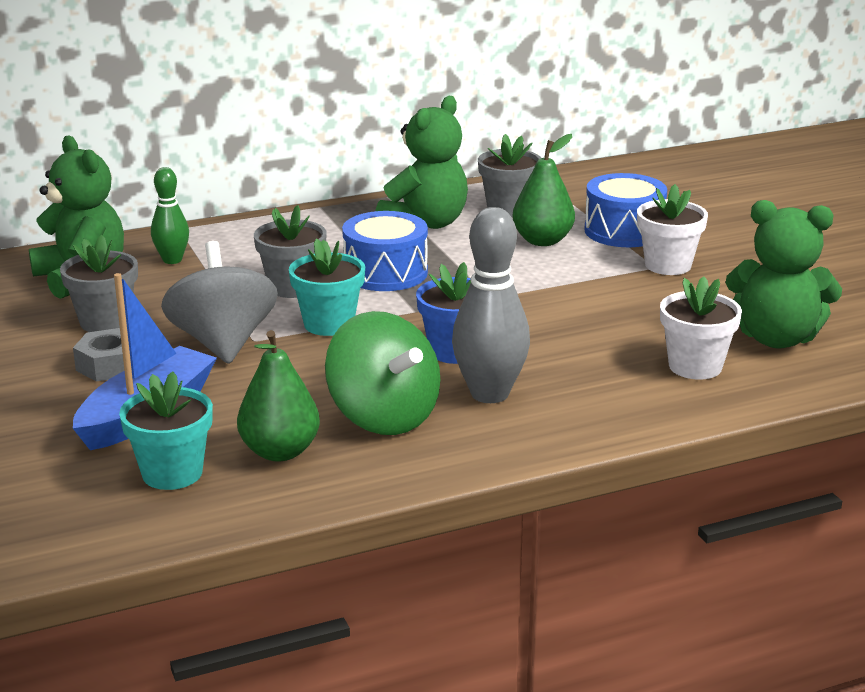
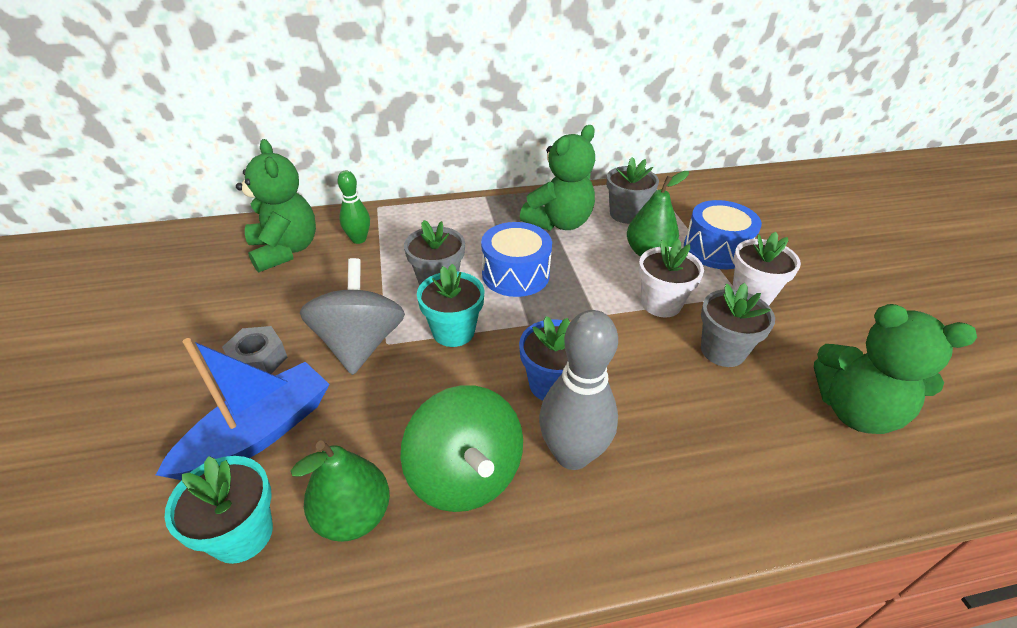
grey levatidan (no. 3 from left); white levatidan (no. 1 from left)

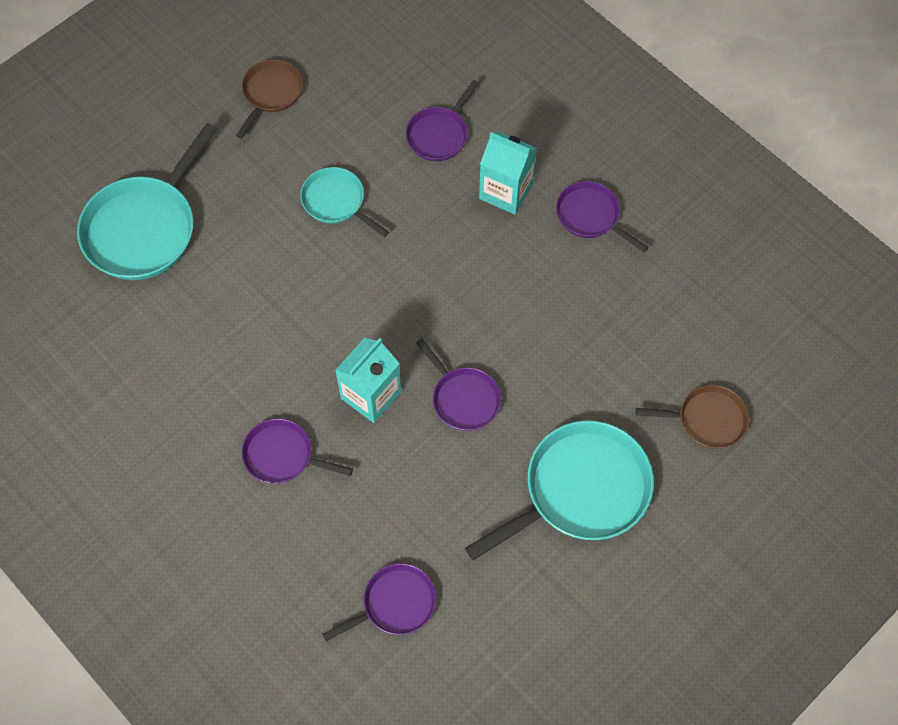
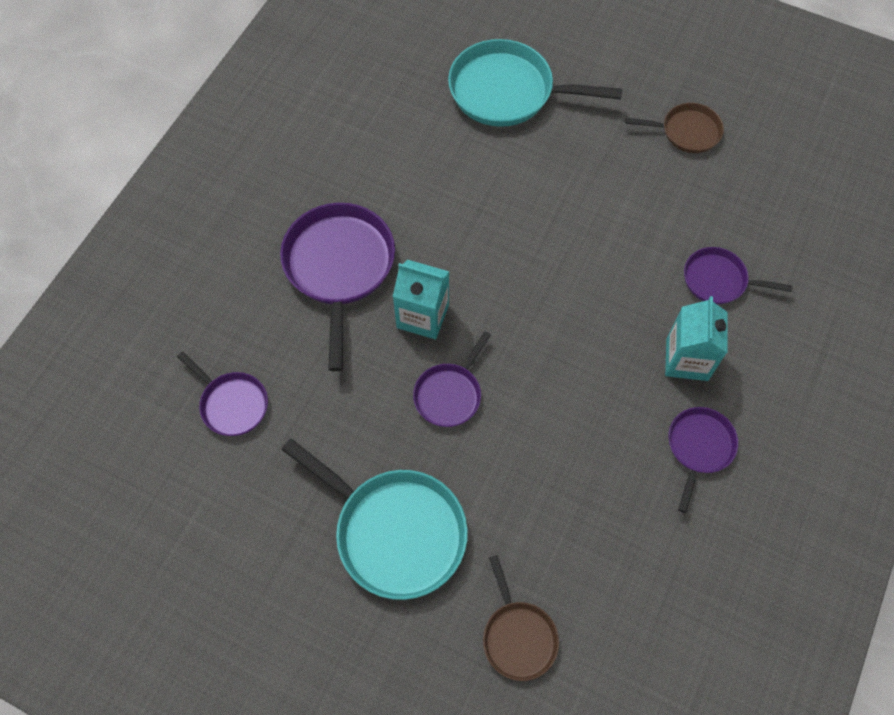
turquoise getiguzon (no. 2 from left in the first image); purple getiguzon (no. 2 from left)

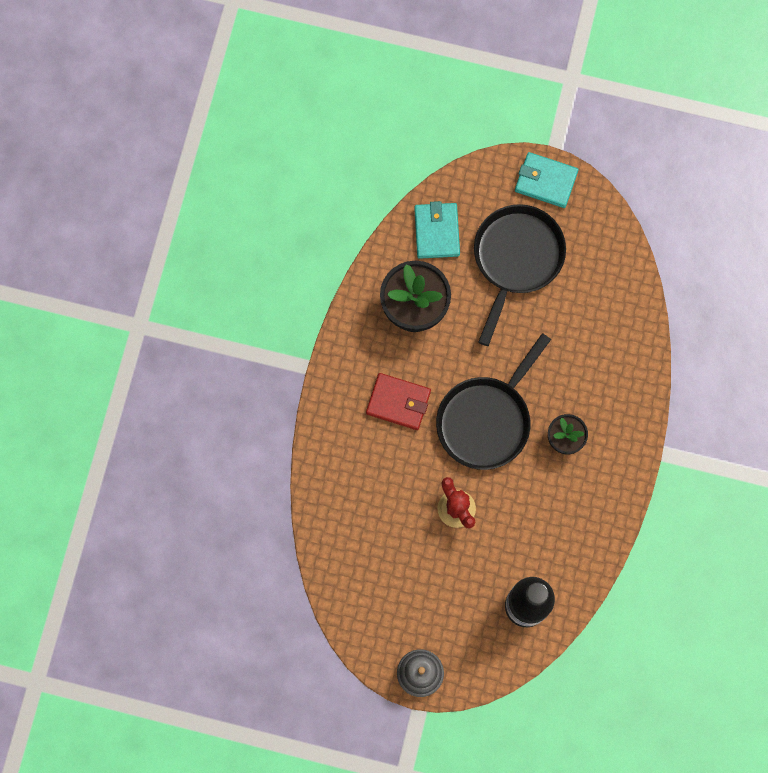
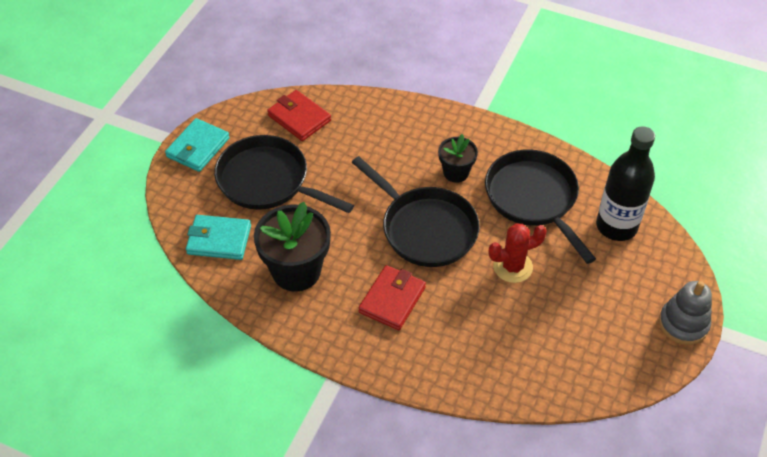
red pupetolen (no. 1 from left); black getiguzon (no. 3 from left)

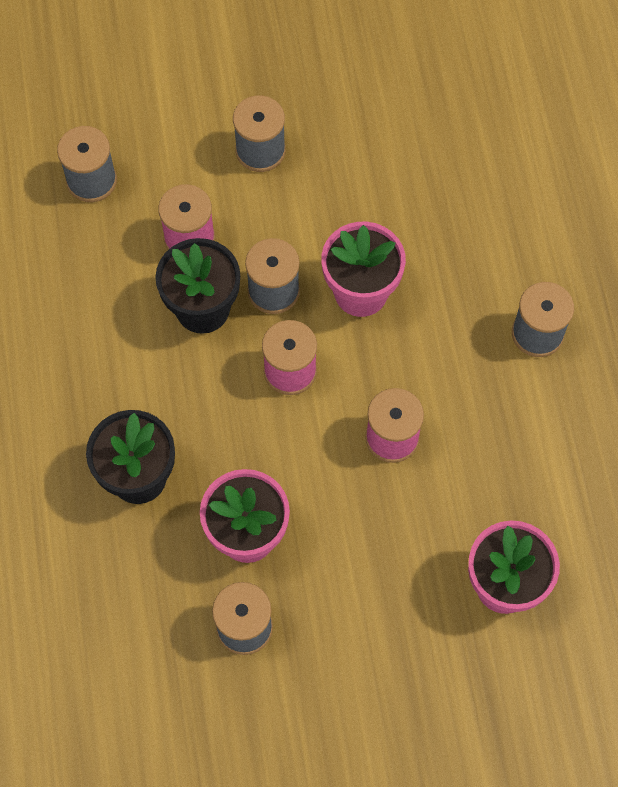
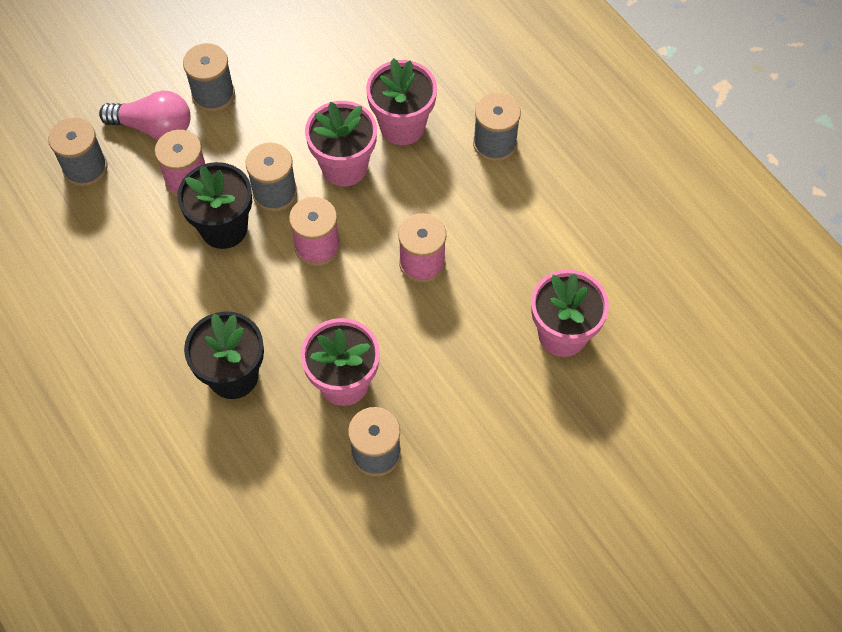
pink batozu; pink levatidan (no. 3 from left)

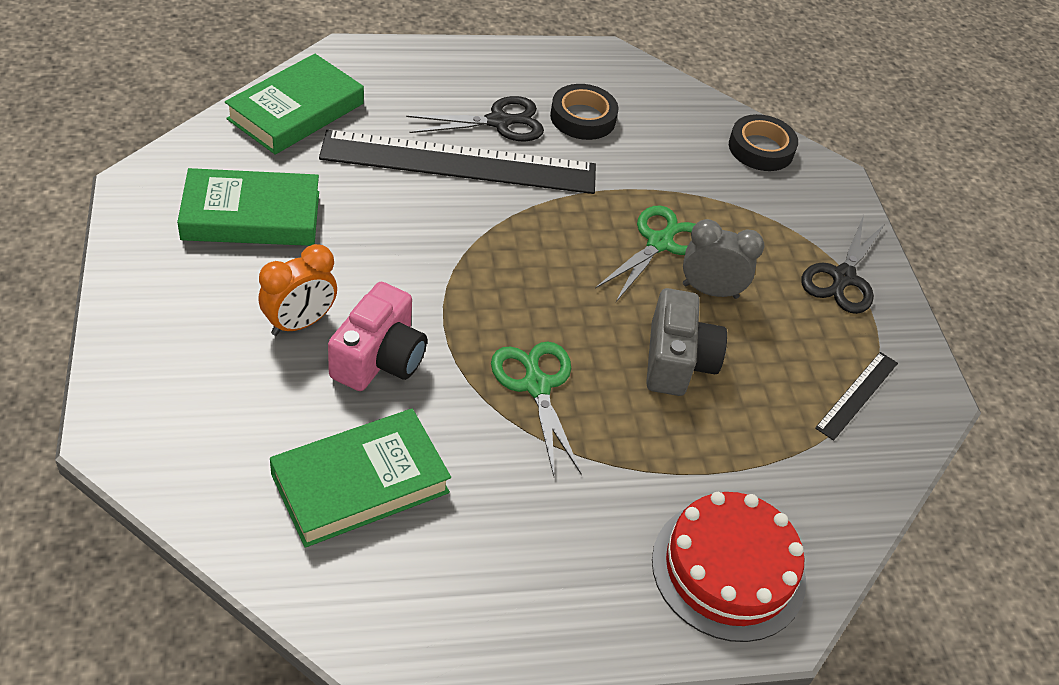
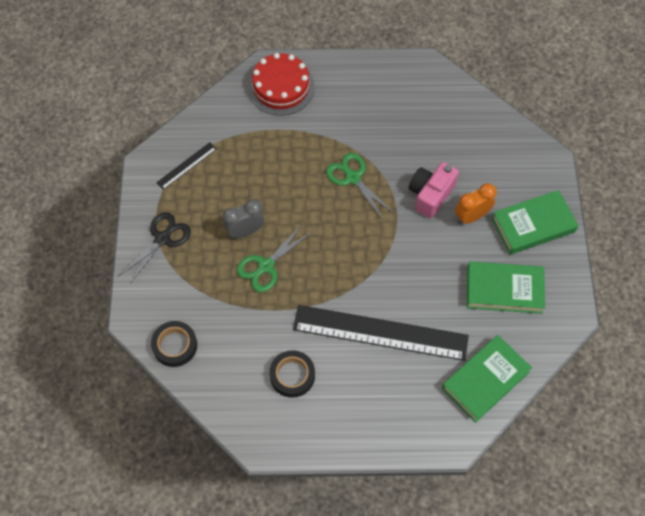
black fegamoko (no. 1 from left in the first image); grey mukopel; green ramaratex (no. 3 from left); green fegamoko (no. 2 from left); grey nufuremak

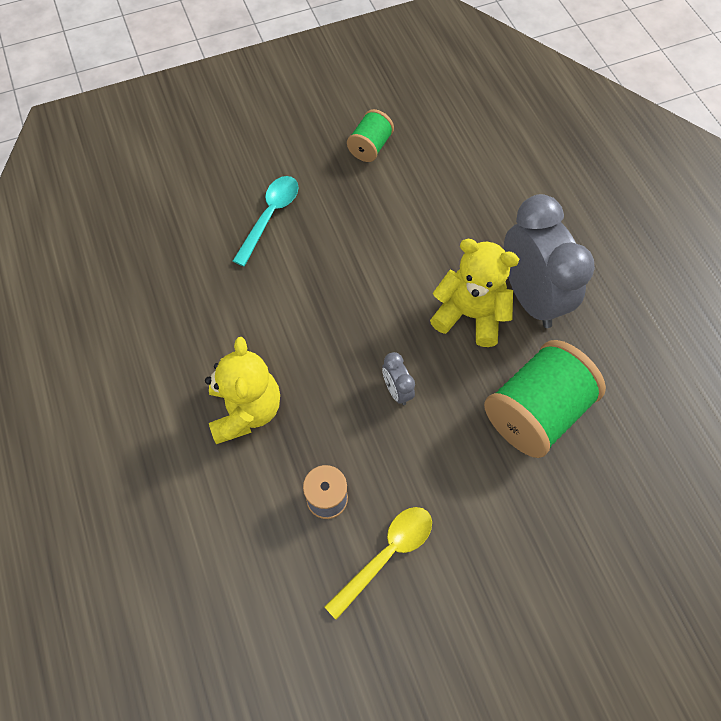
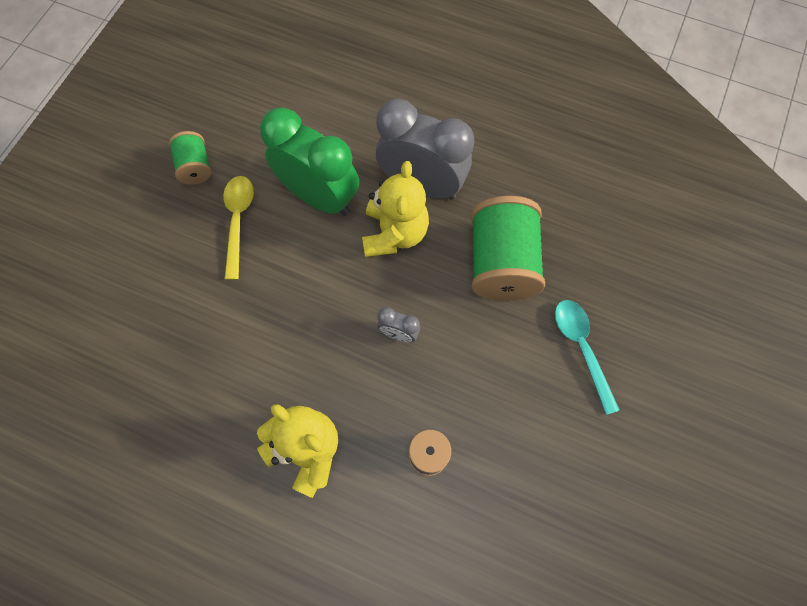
green nufuremak; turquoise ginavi; yellow ginavi; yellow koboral (no. 2 from left)

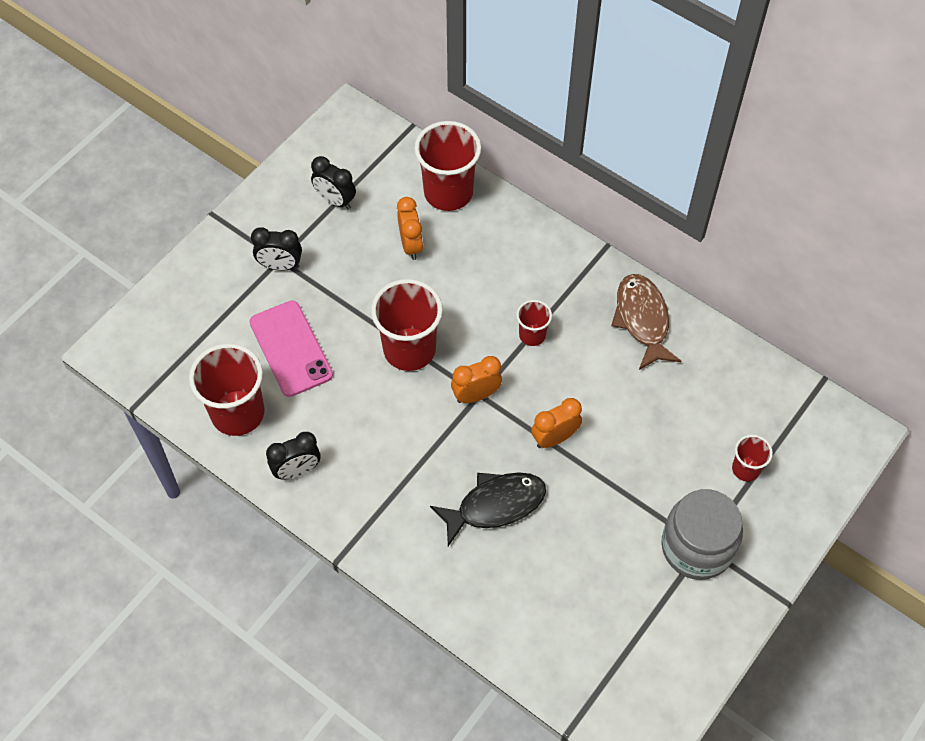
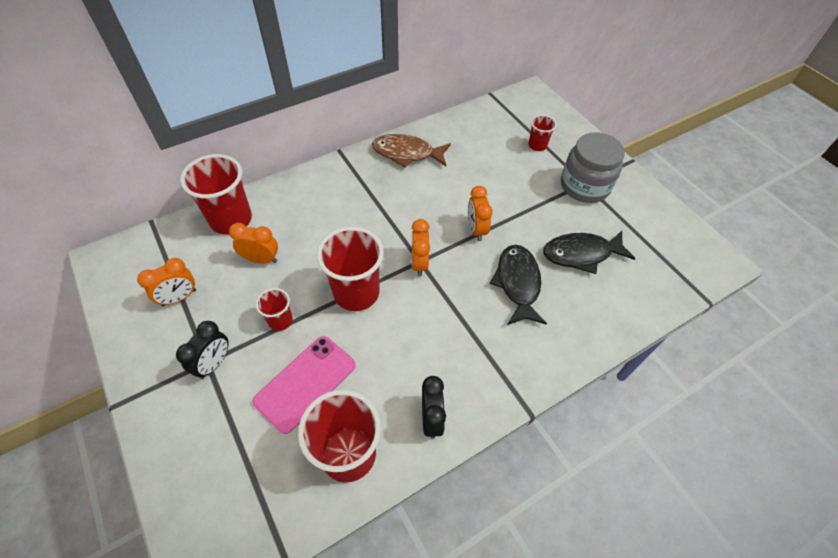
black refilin (no. 2 from left); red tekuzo (no. 2 from left); orange nufuremak (no. 1 from left); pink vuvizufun

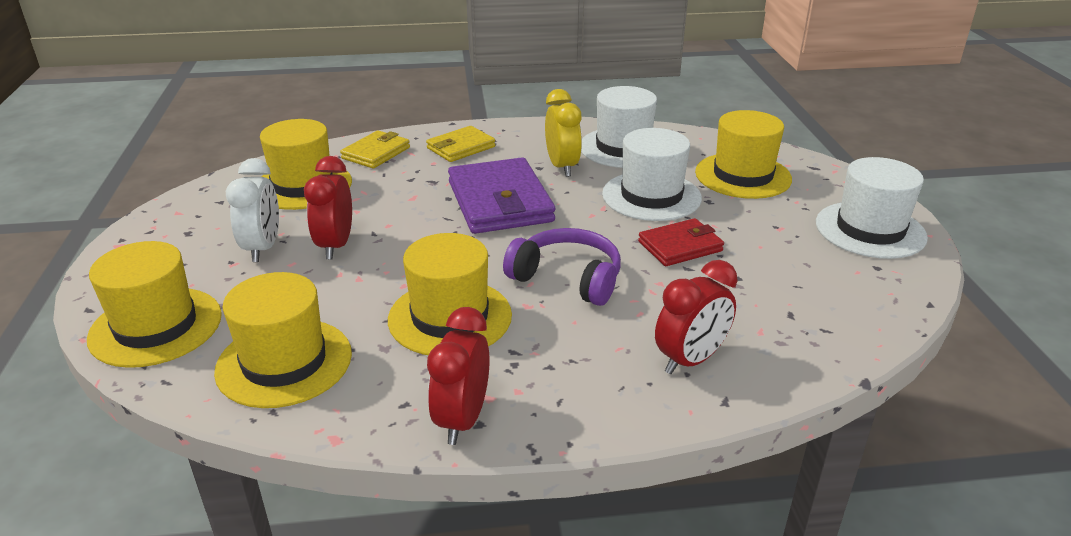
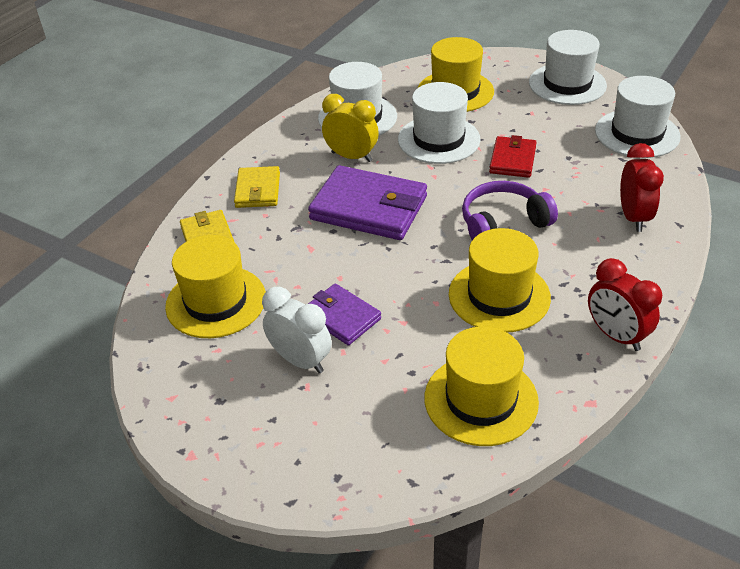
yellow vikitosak (no. 1 from left in the first image); white vikitosak (no. 4 from left); purple pupetolen (no. 1 from left)

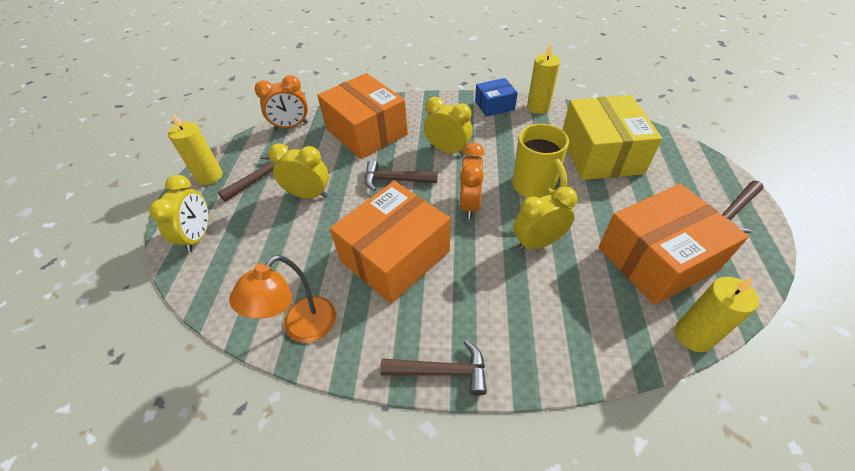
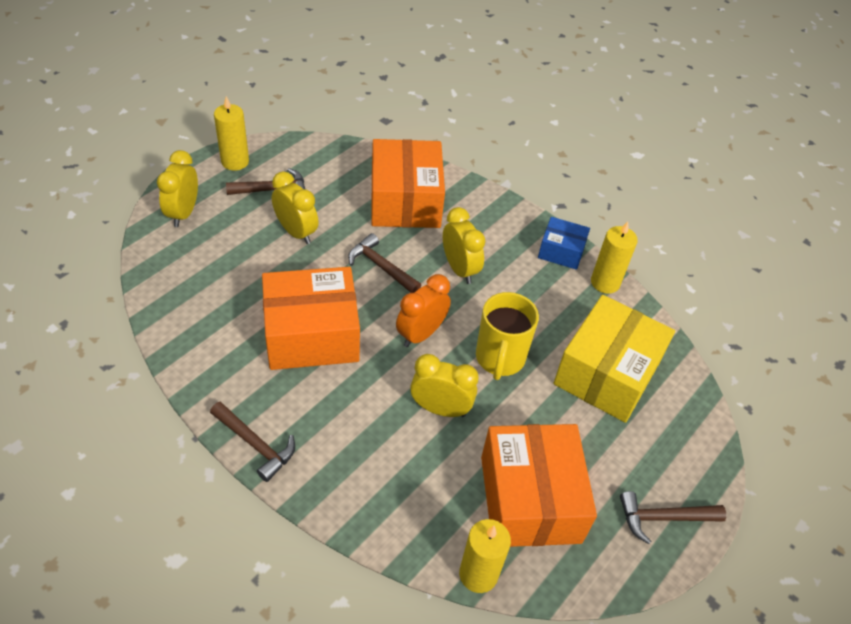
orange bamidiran; orange nufuremak (no. 1 from left in the first image); yellow nufuremak (no. 1 from left); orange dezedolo (no. 3 from left)

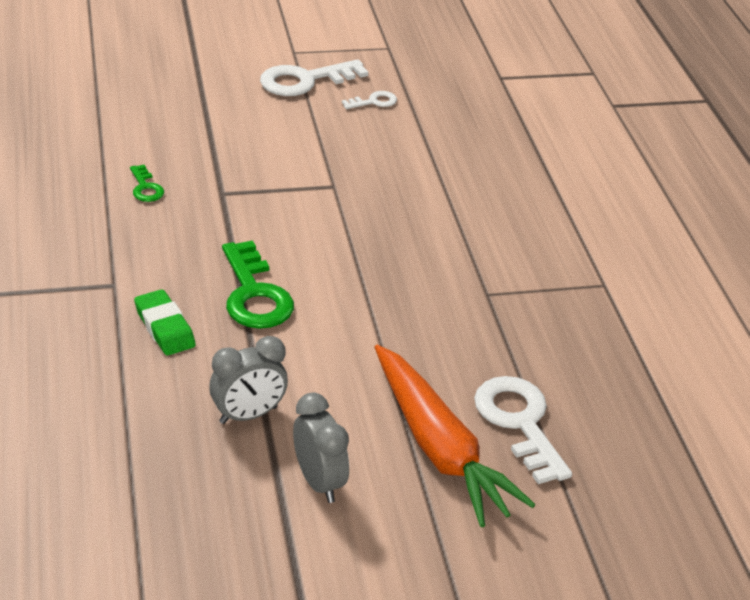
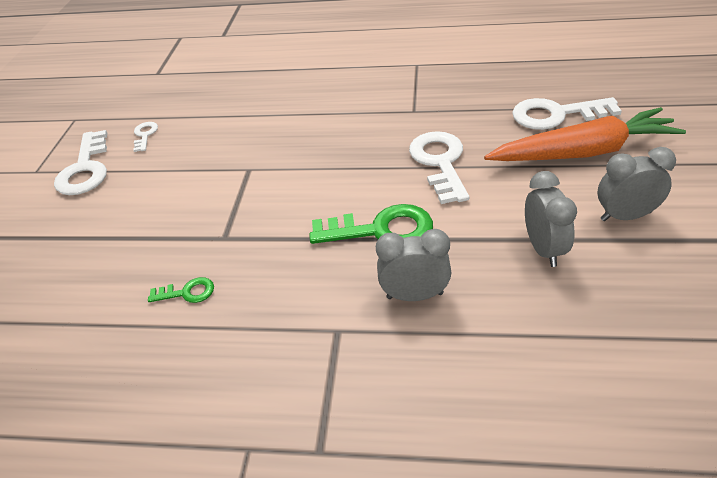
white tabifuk (no. 3 from left); grey nufuremak (no. 1 from left)

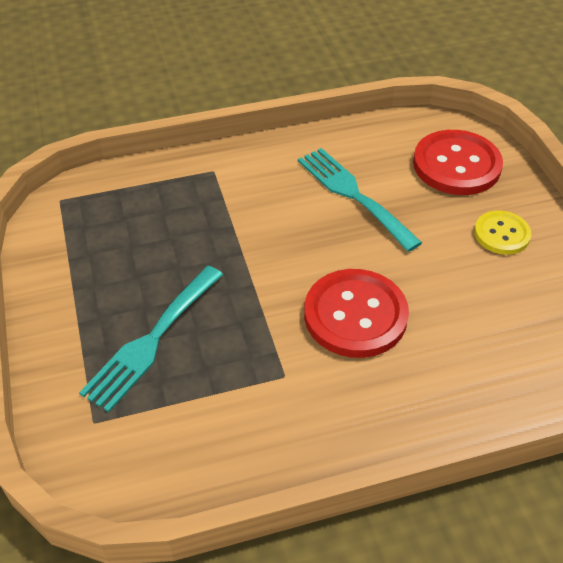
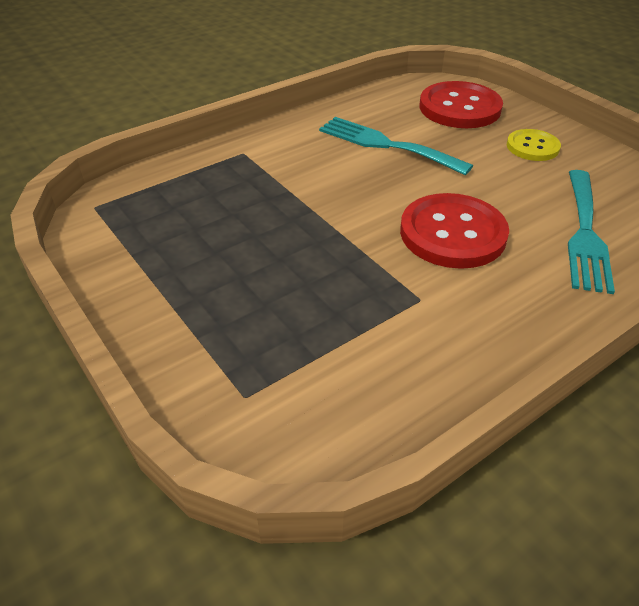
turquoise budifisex (no. 2 from left)

